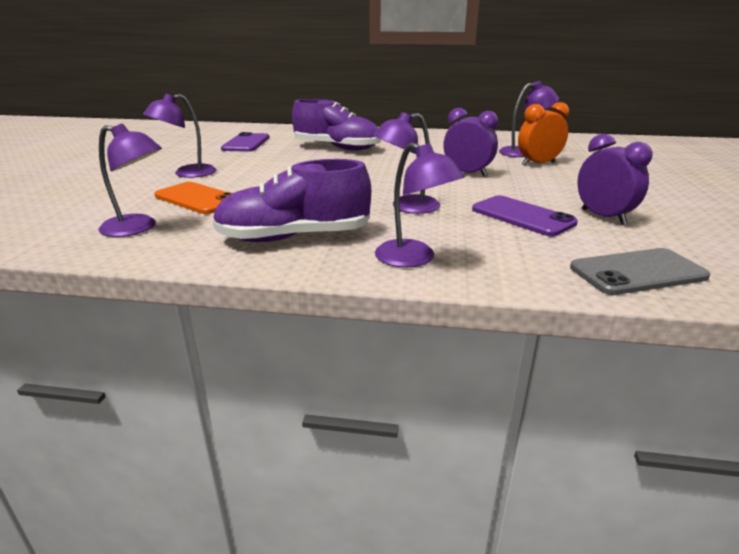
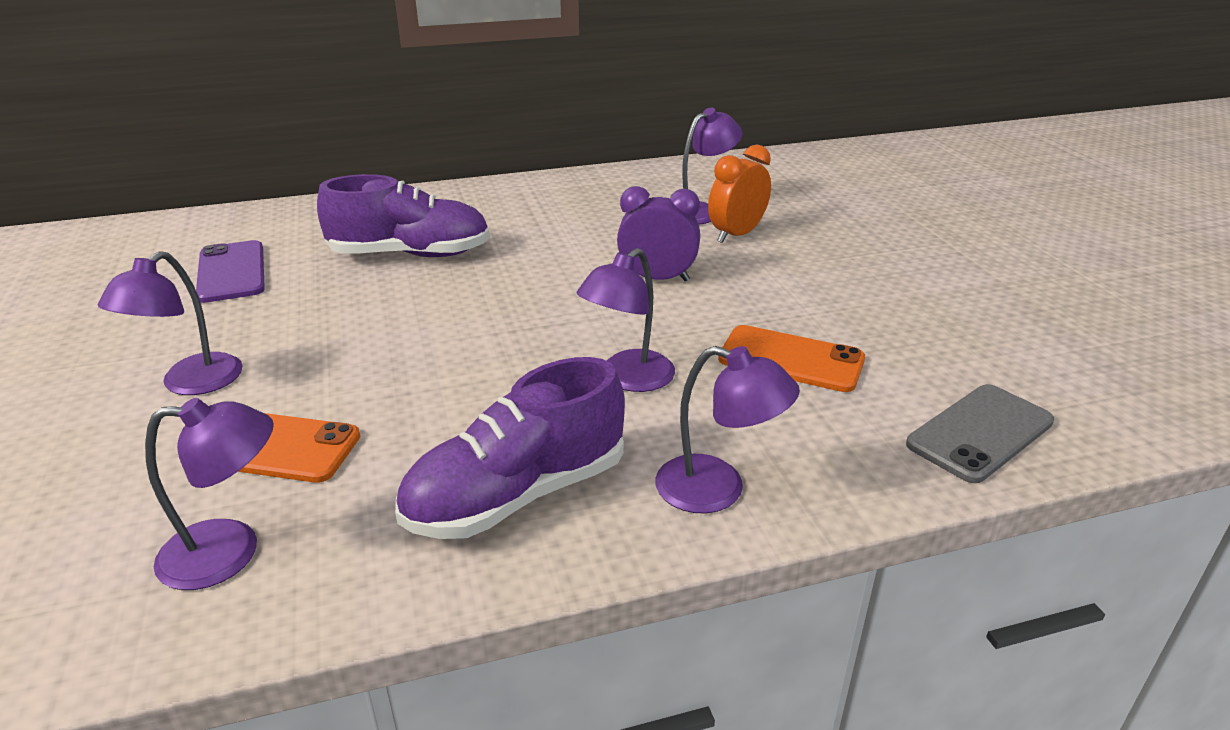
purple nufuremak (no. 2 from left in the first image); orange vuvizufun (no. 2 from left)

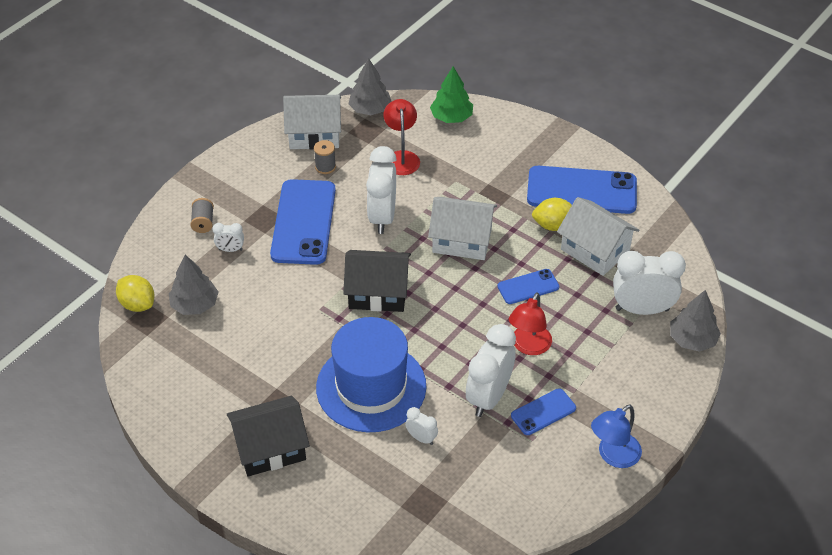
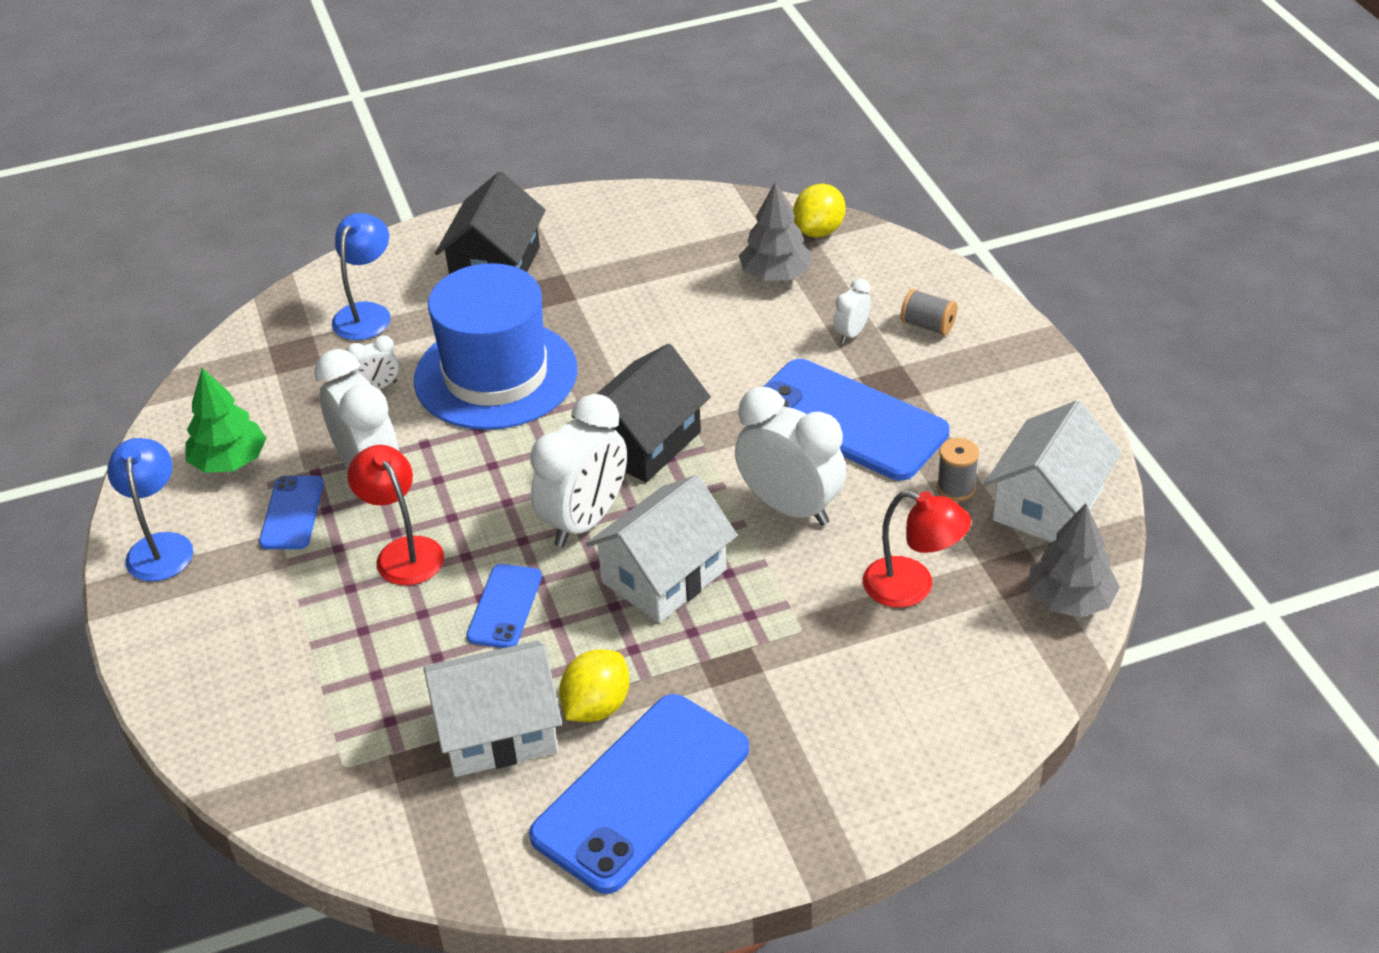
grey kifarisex (no. 3 from left in the first image); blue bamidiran (no. 2 from left); green kifarisex; white nufuremak (no. 3 from left); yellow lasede (no. 2 from left)

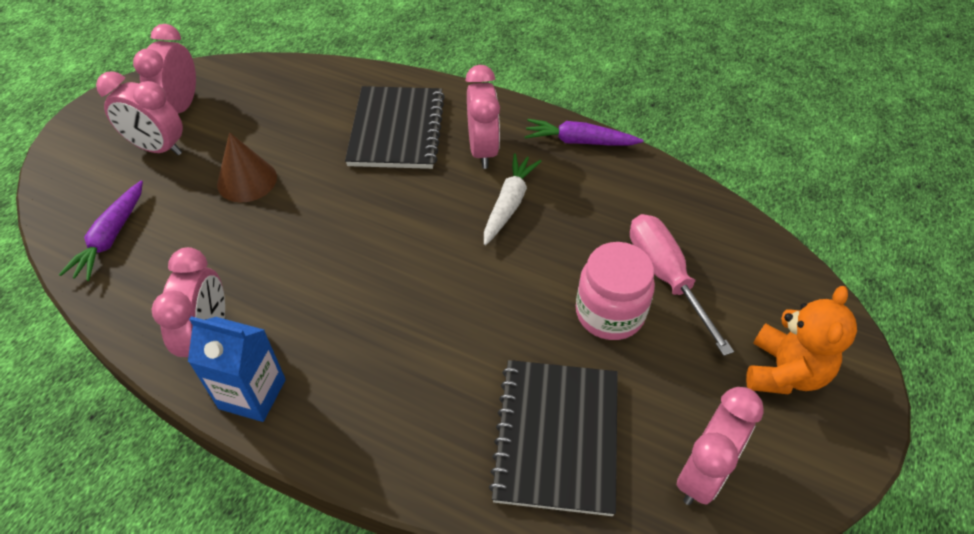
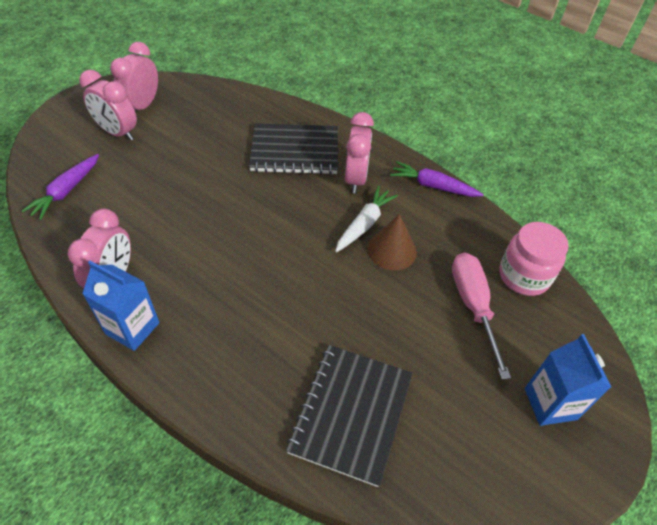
pink nufuremak (no. 5 from left in the first image); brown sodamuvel; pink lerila; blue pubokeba (no. 2 from left); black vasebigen (no. 1 from left)

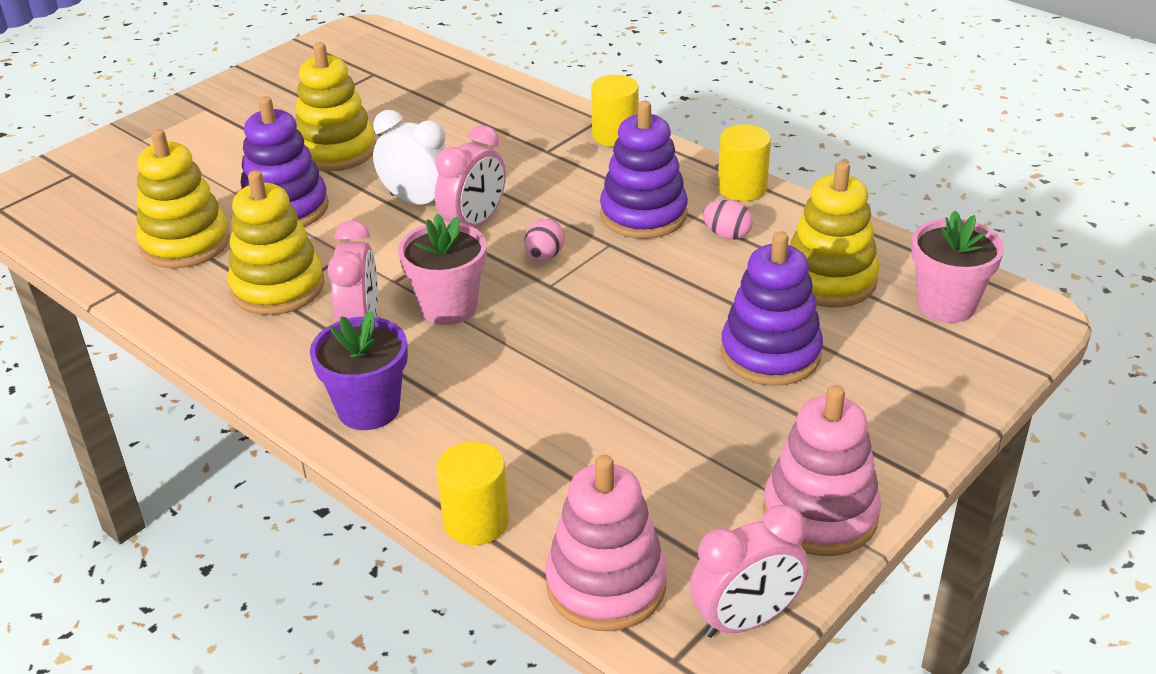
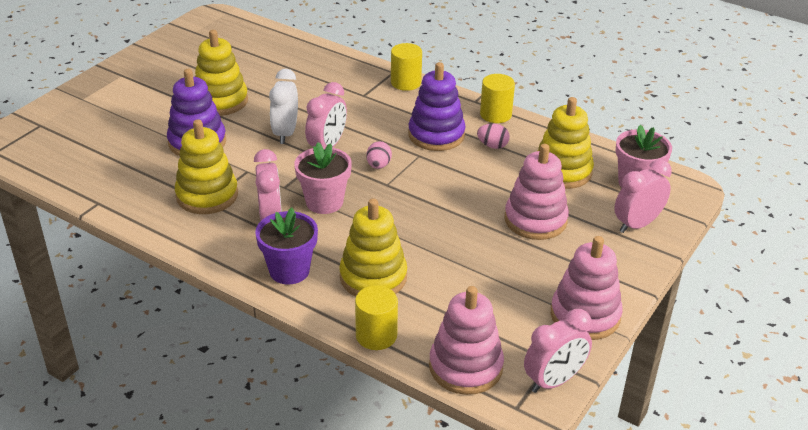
pink nufuremak (no. 4 from left); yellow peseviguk (no. 3 from left); pink peseviguk (no. 2 from left); white nufuremak

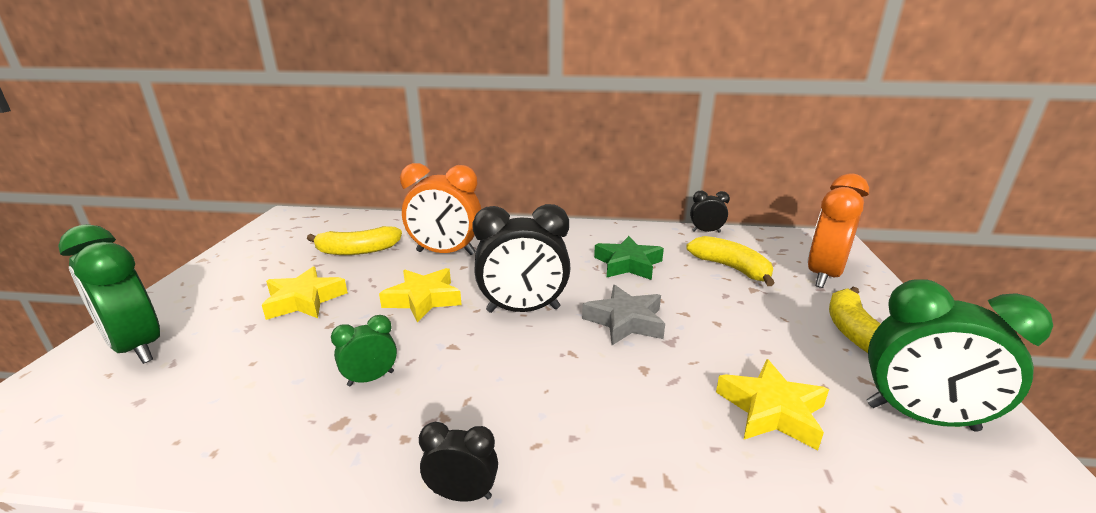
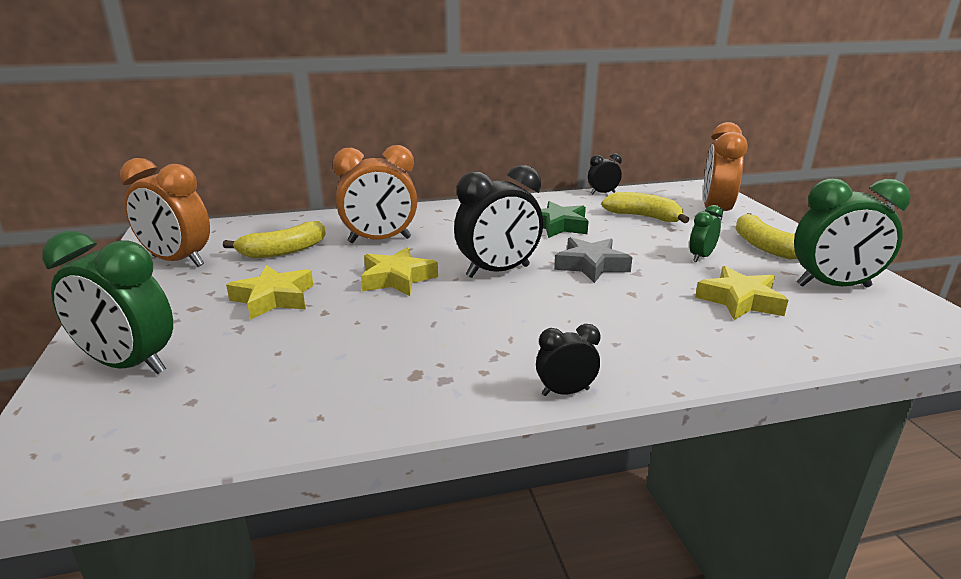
orange nufuremak (no. 1 from left); green nufuremak (no. 2 from left)

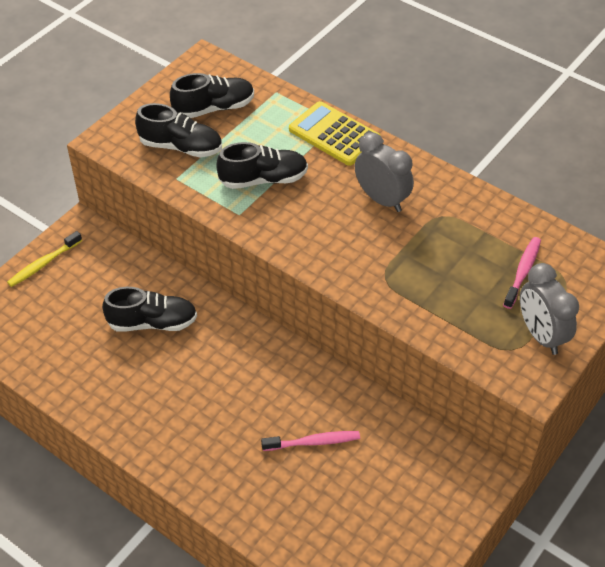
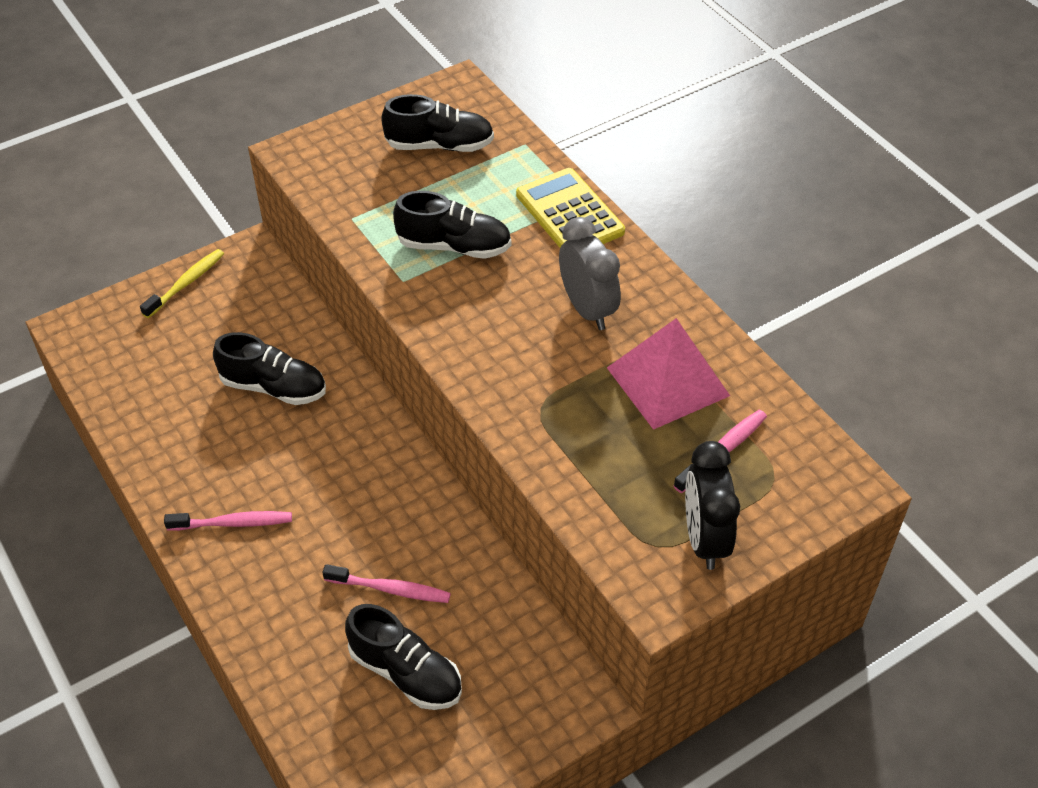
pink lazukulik (no. 1 from left); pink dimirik; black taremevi (no. 2 from left); black nufuremak; yellow lazukulik

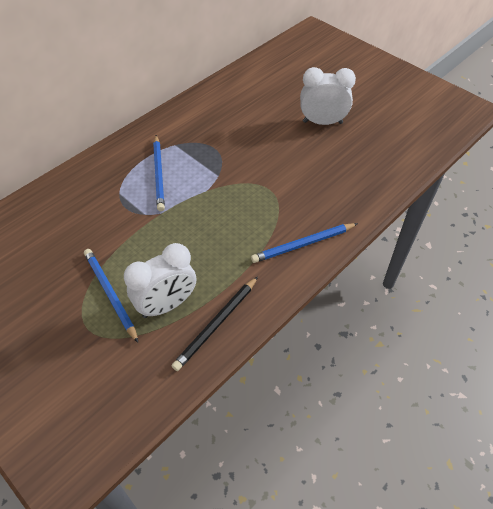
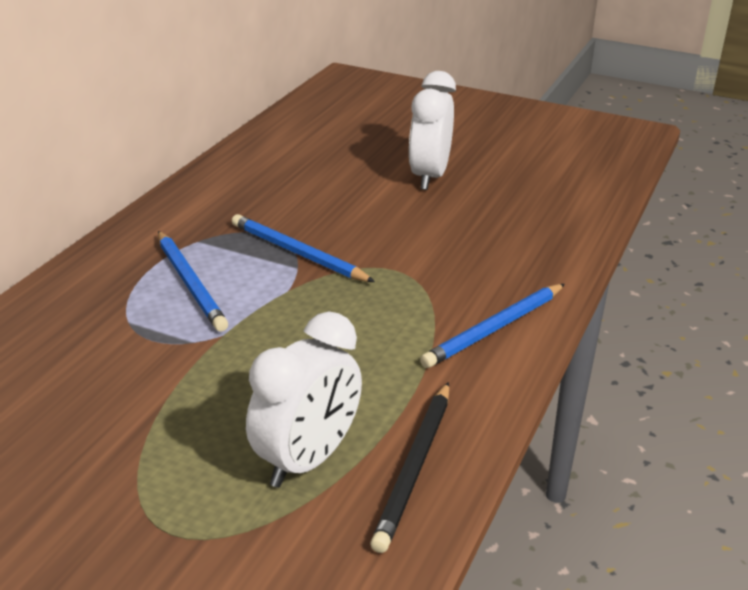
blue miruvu (no. 2 from left); white nufuremak (no. 2 from left)

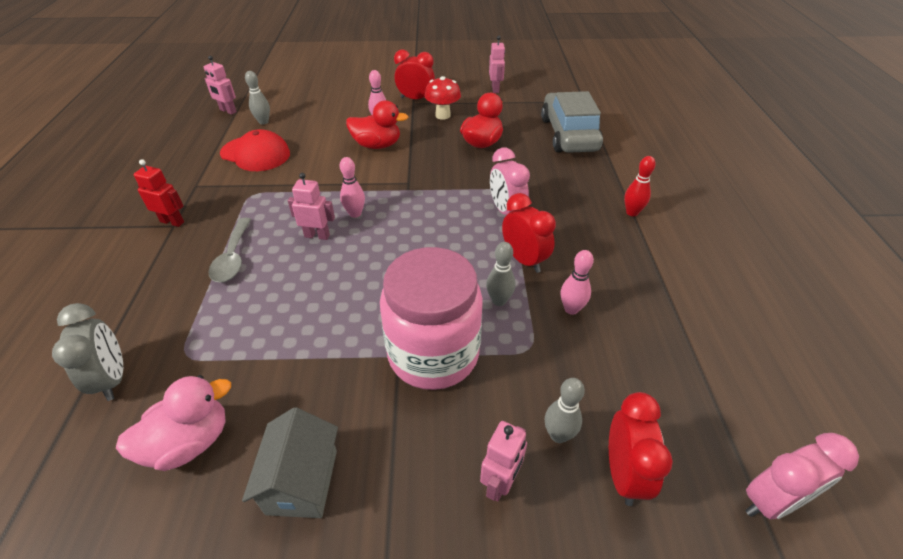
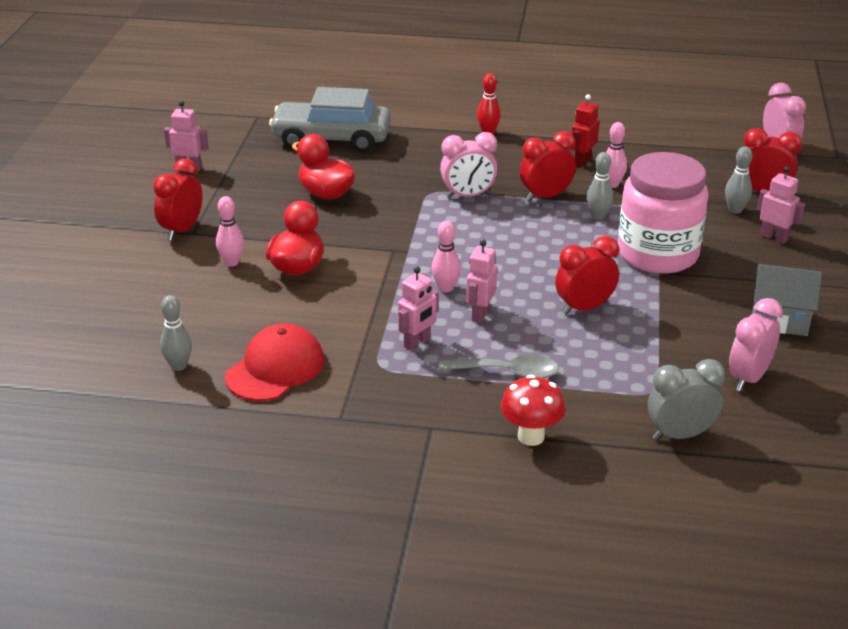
red nufuremak (no. 3 from left); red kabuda; pink kabuda (no. 2 from left); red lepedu; pink nufuremak (no. 2 from left)

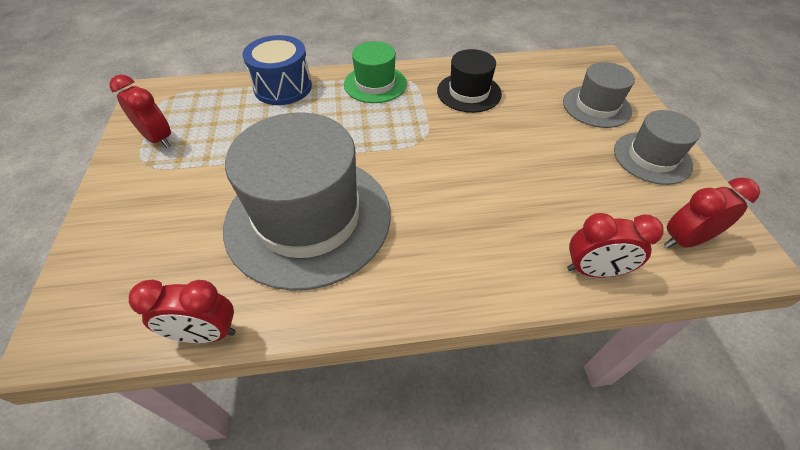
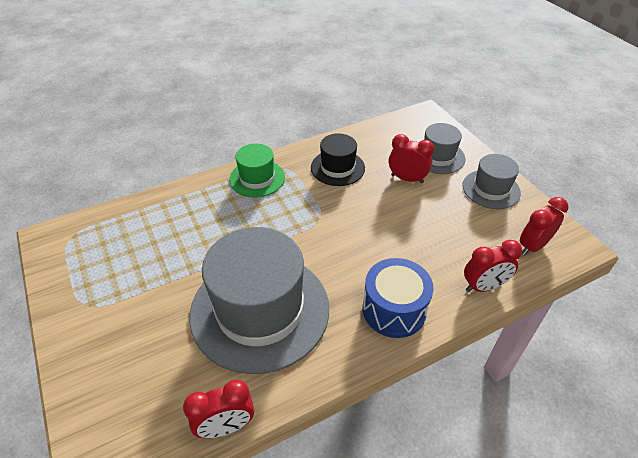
red nufuremak (no. 2 from left); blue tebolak

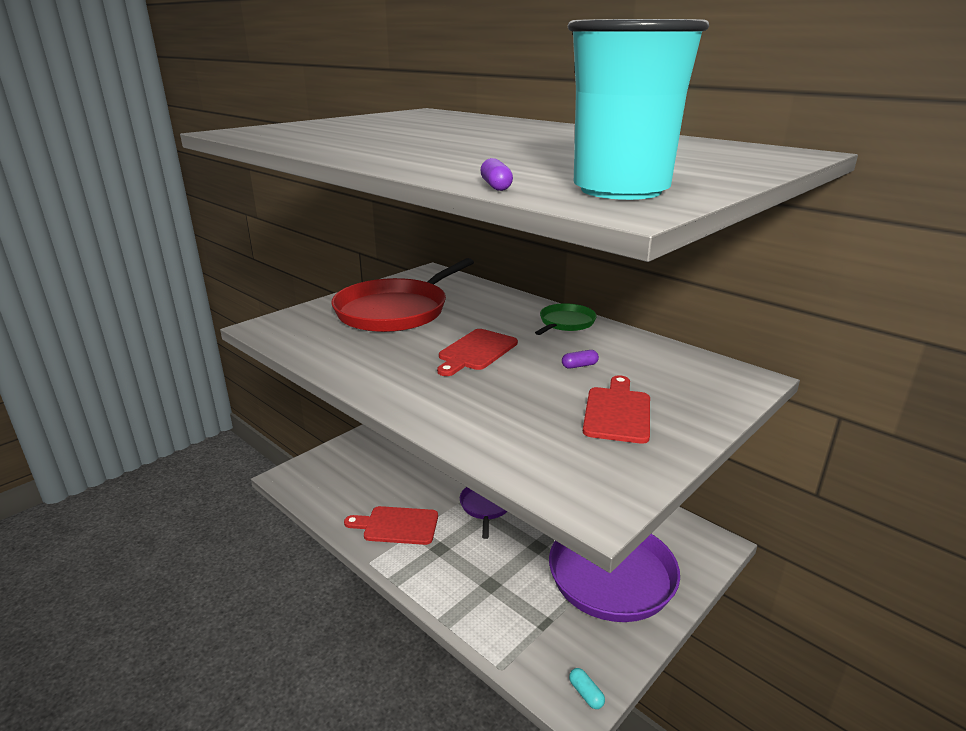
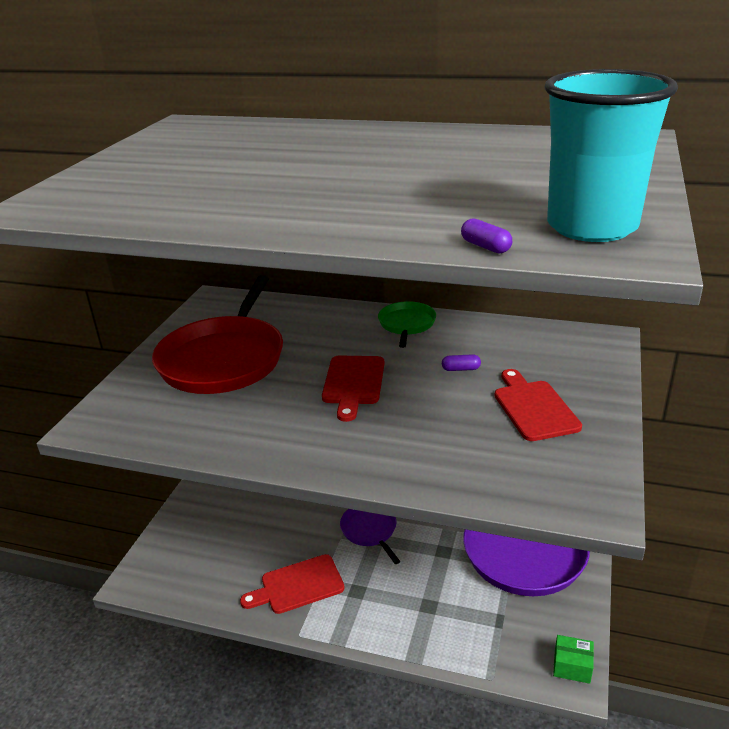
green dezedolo; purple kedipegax (no. 1 from left)

